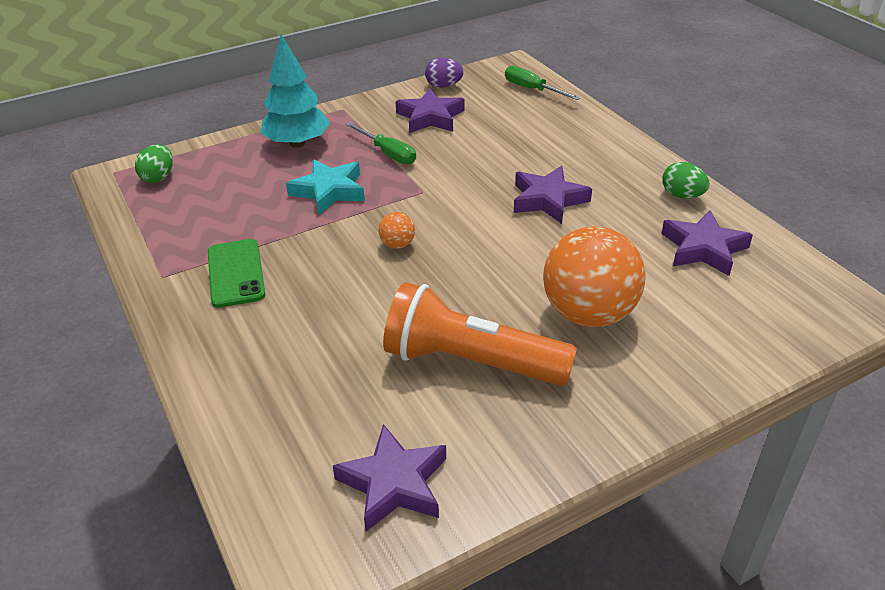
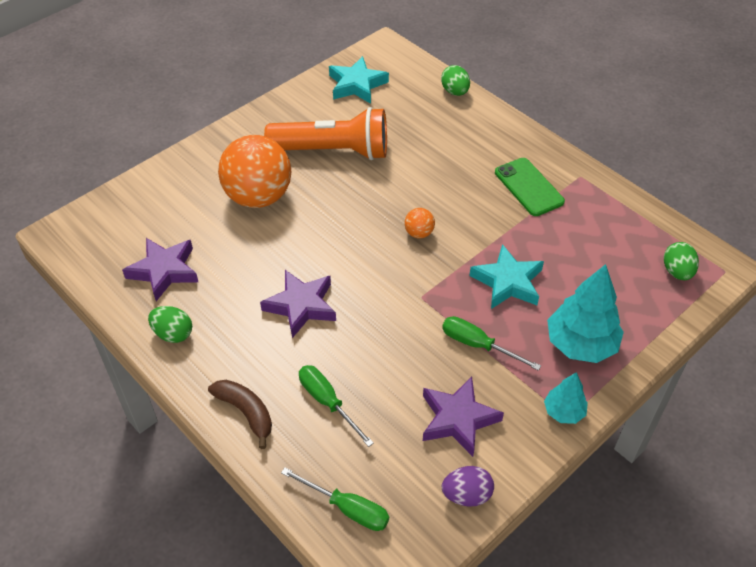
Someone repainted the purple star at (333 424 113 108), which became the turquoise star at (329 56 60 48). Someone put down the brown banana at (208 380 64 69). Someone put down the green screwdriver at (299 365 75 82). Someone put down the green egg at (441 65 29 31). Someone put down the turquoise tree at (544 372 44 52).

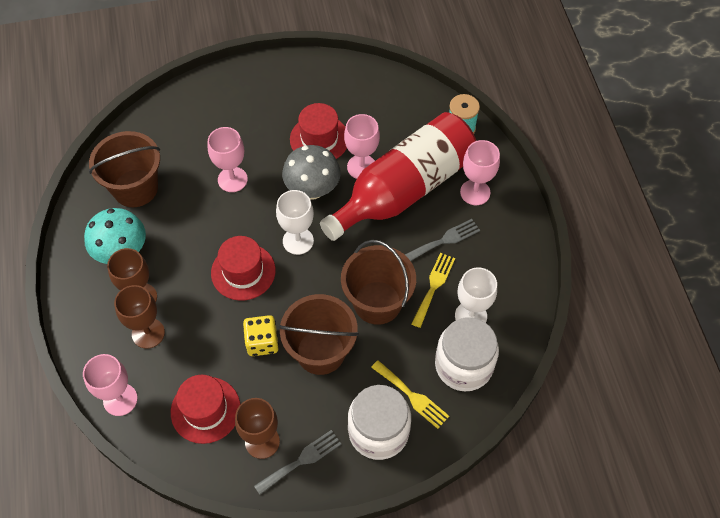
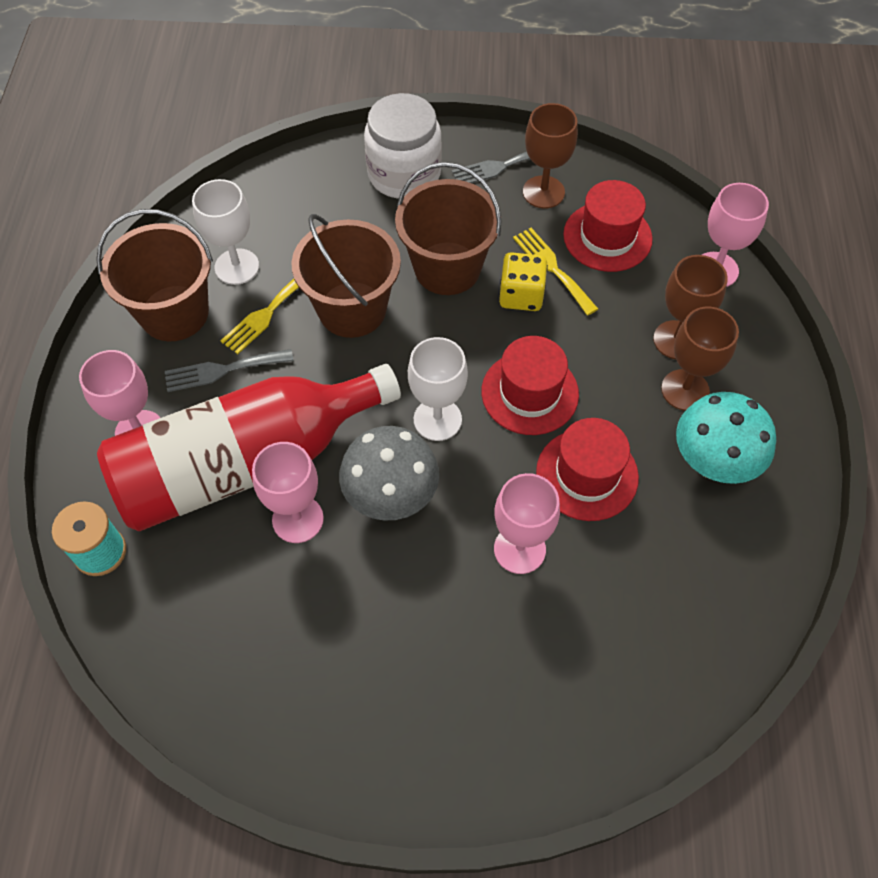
Someone carried the brown bucket from (89 131 71 76) to (96 209 117 132). Someone carried the red hat from (290 103 57 56) to (536 418 103 103). Someone carried the yellow fork from (371 360 78 69) to (513 228 85 87). Someone took away the white jar at (435 317 64 74).

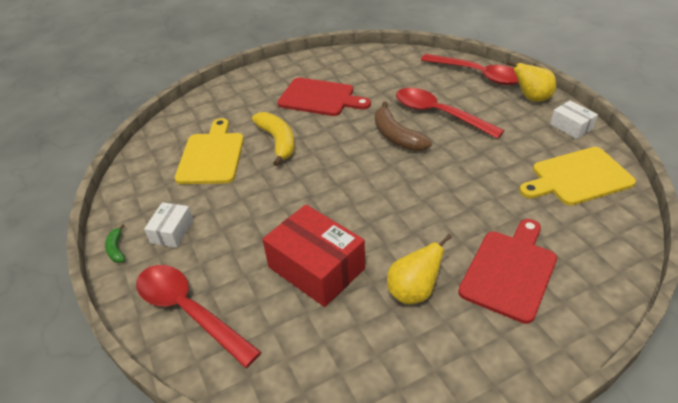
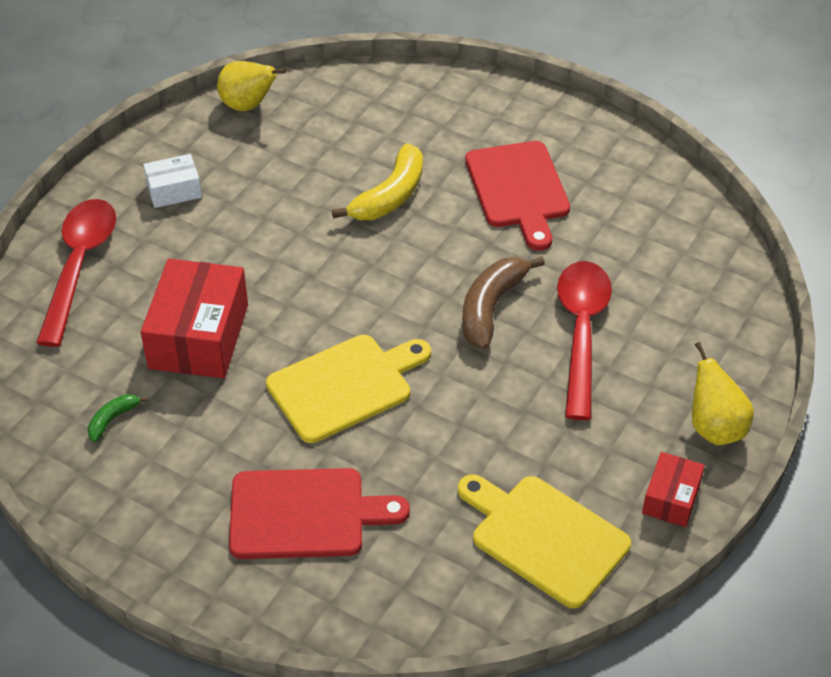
Someone carried the green banana from (105 224 20 39) to (87 394 61 48). Someone carried the yellow cutting board from (175 118 69 66) to (266 335 165 108). Someone carried the yellow pear from (387 234 65 70) to (217 61 69 50). Someone took away the red spoon at (421 54 98 31). Someone repainted the white box at (550 100 48 39), which became the red box at (642 452 63 75).

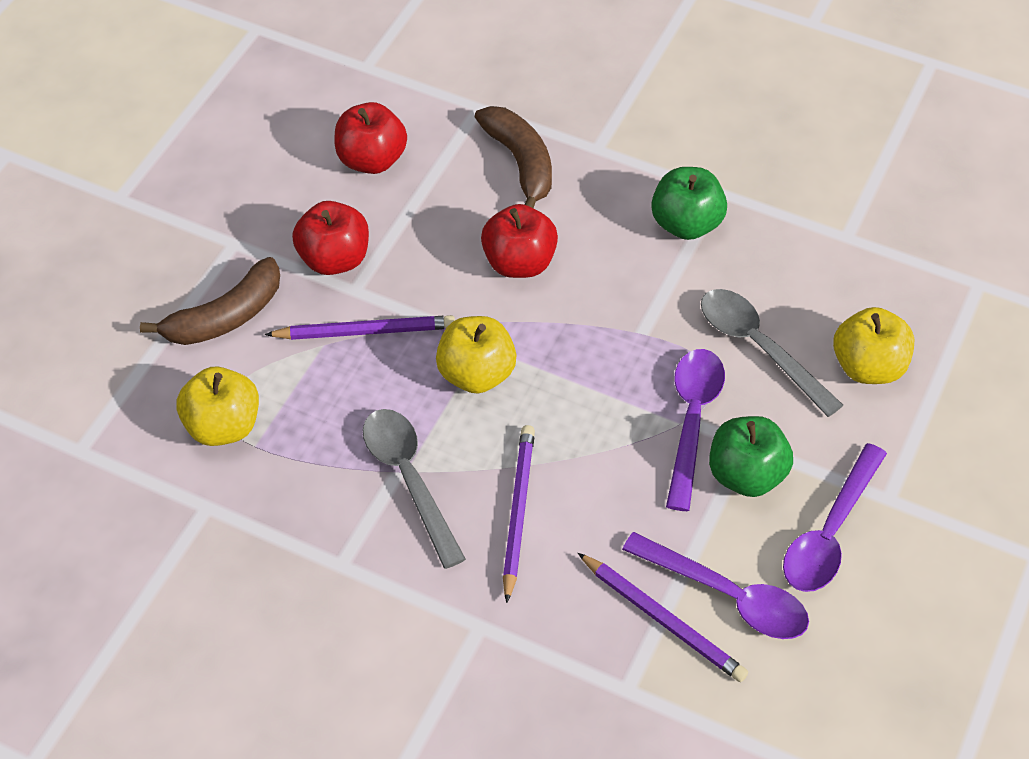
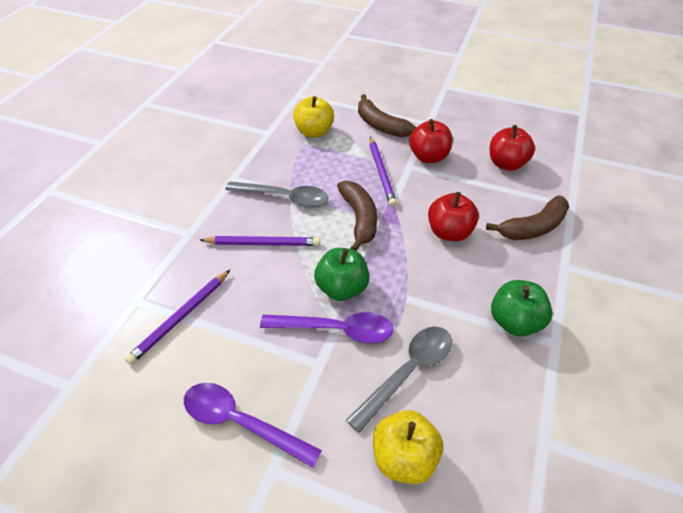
Someone rotated the grey spoon at (363 409 103 160) by 45 degrees clockwise. Someone swapped the yellow apple at (436 316 81 78) for the brown banana at (337 181 40 70). Someone took away the purple spoon at (622 532 187 107). Someone carried the green apple from (709 416 84 81) to (314 248 55 53).

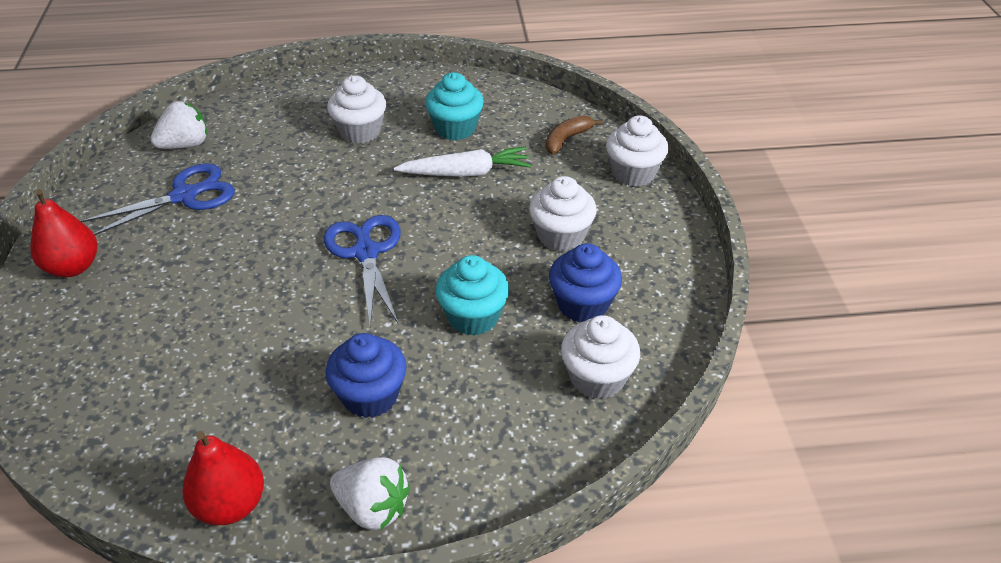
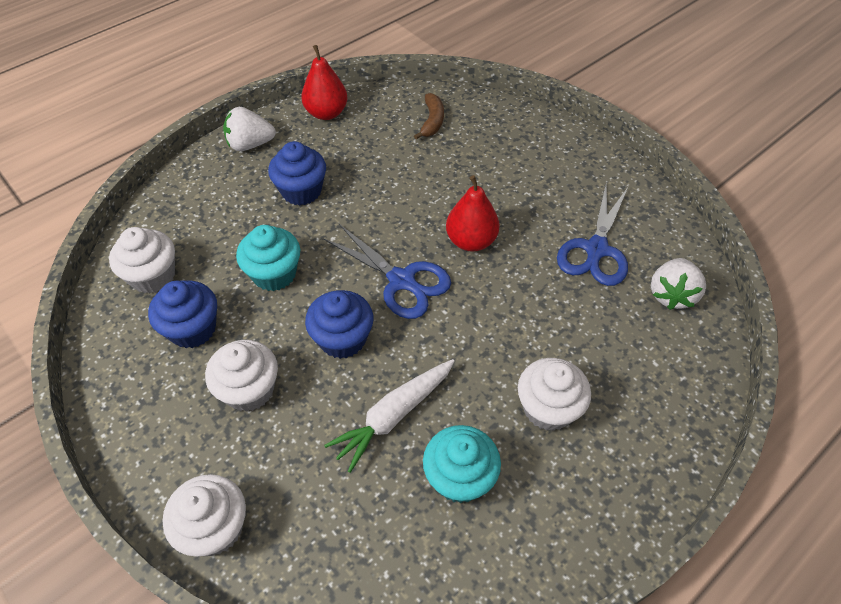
Someone carried the red pear from (30 189 67 88) to (446 175 54 77). Someone carried the brown banana from (545 115 58 40) to (414 93 30 46). Someone put down the blue cupcake at (305 290 68 69).

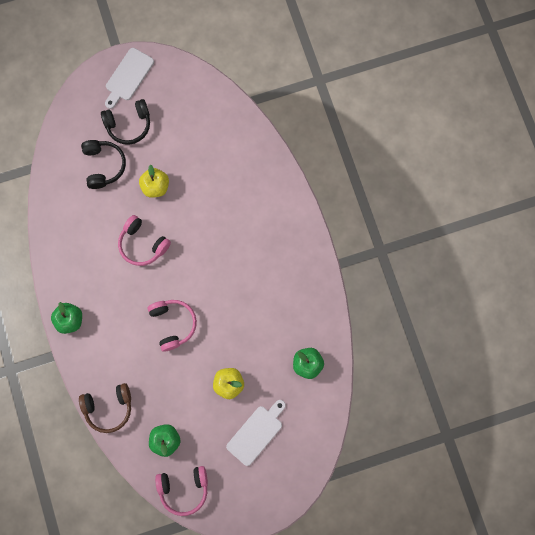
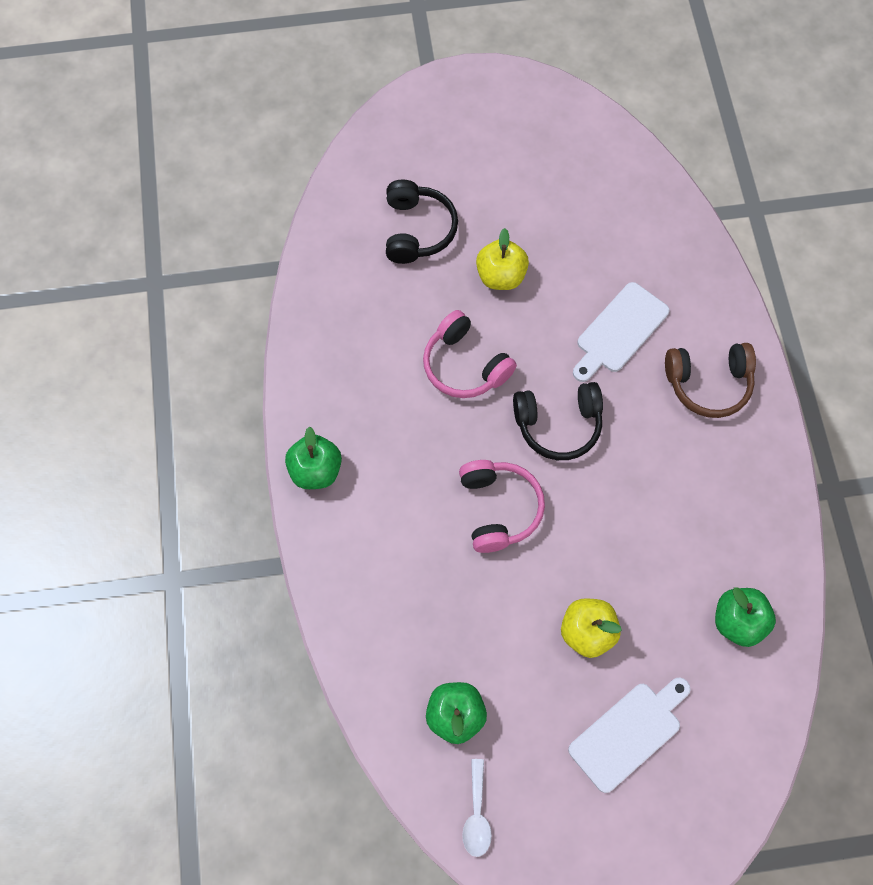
Someone carried the brown headphones from (79 383 52 50) to (665 343 91 75). Someone carried the black headphones from (101 99 49 46) to (513 382 90 78). Someone carried the white cutting board from (105 48 49 61) to (573 282 97 100). Someone swapped the pink headphones at (155 466 53 50) for the white spoon at (462 759 30 98).

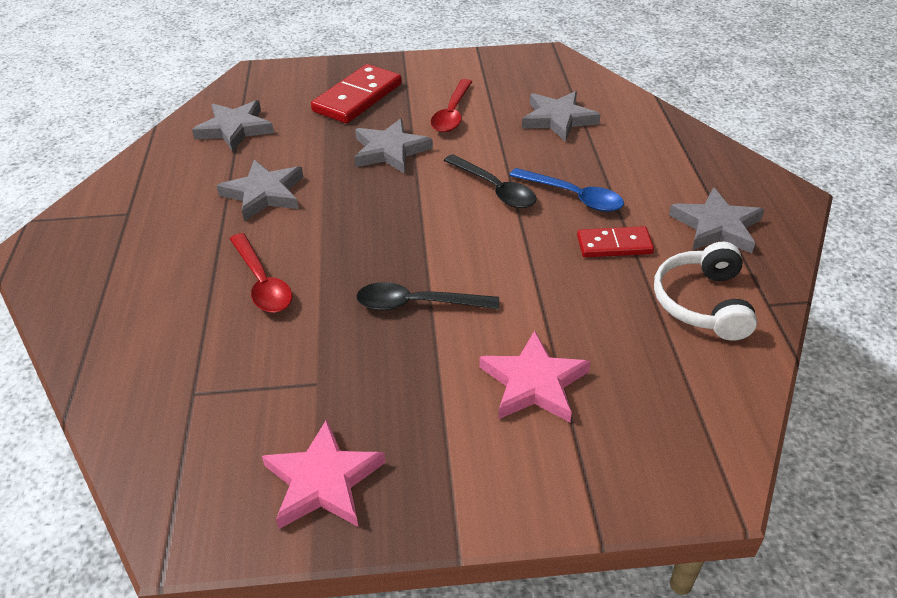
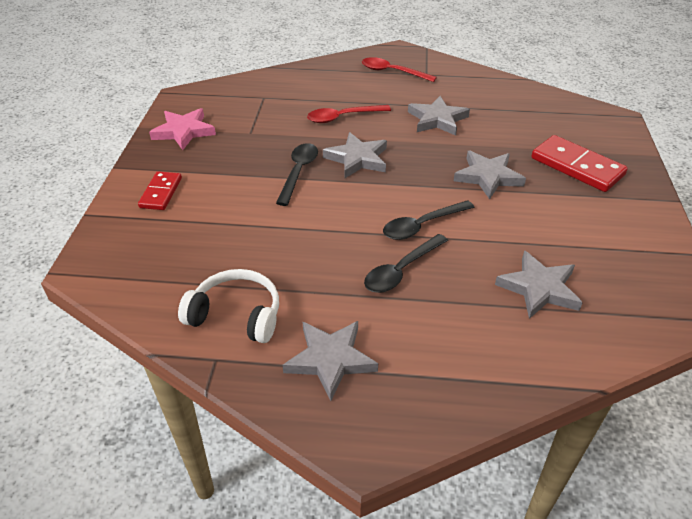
Someone carried the grey star from (192 100 82 52) to (323 132 64 46). Someone carried the red spoon from (431 79 41 53) to (362 57 75 25). Someone took away the pink star at (479 330 112 92). Someone repainted the blue spoon at (509 168 115 44), which became the black spoon at (364 234 84 59). Someone carried the red domino from (577 226 77 31) to (138 171 44 39).

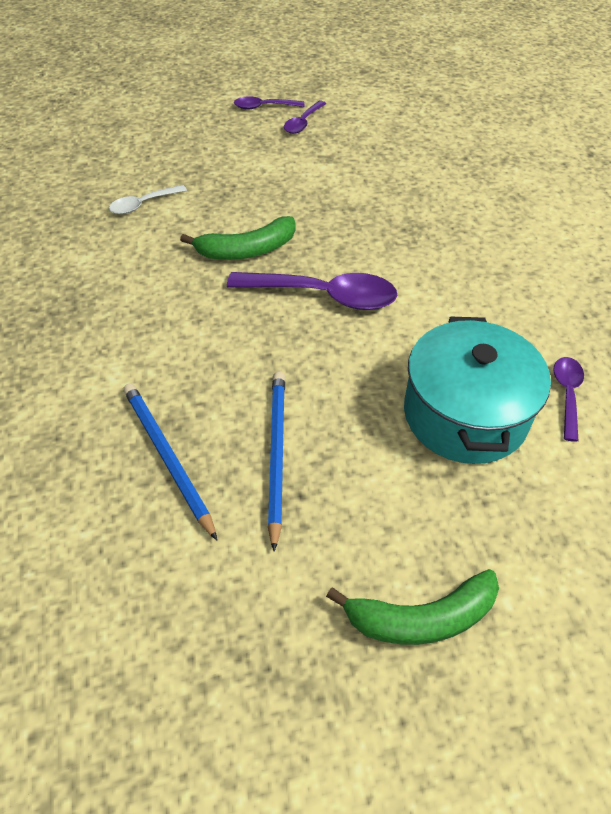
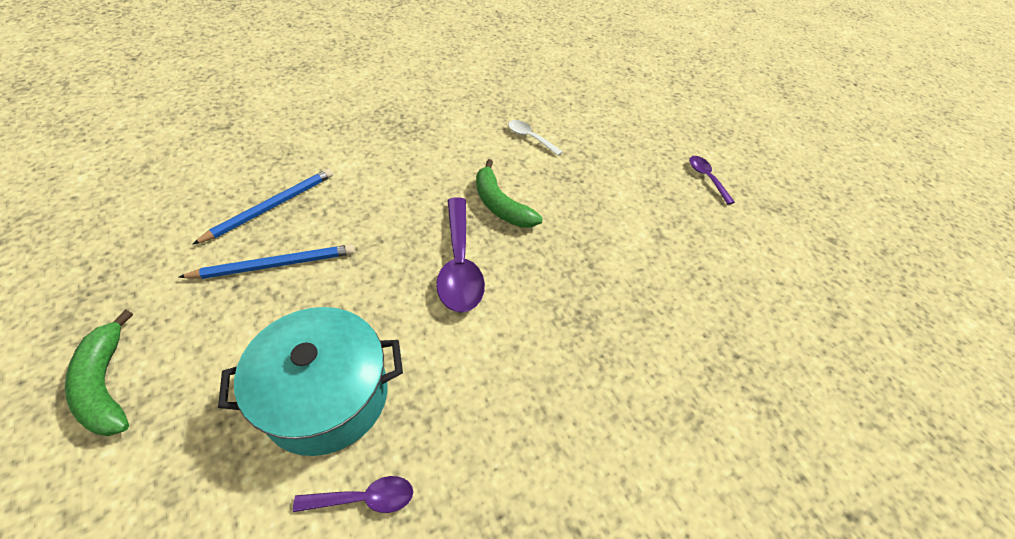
Someone took away the purple spoon at (284 101 42 33).

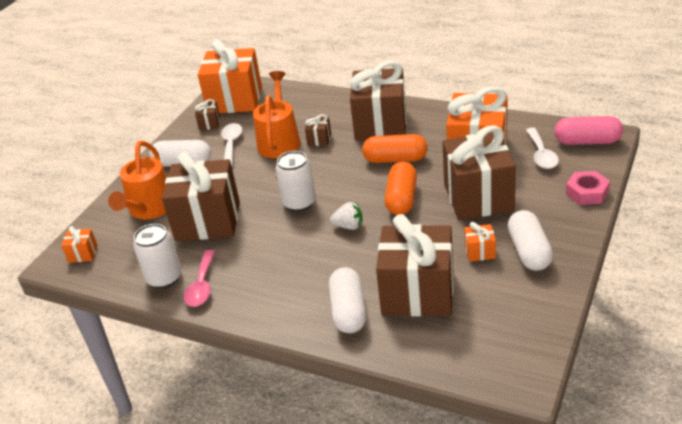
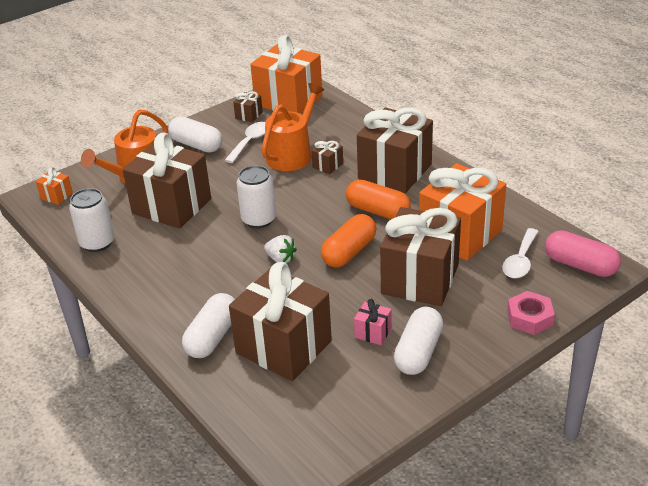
Someone took away the pink spoon at (184 250 31 57). Someone repainted the orange gift at (464 222 32 40), which became the pink gift at (354 299 38 46).

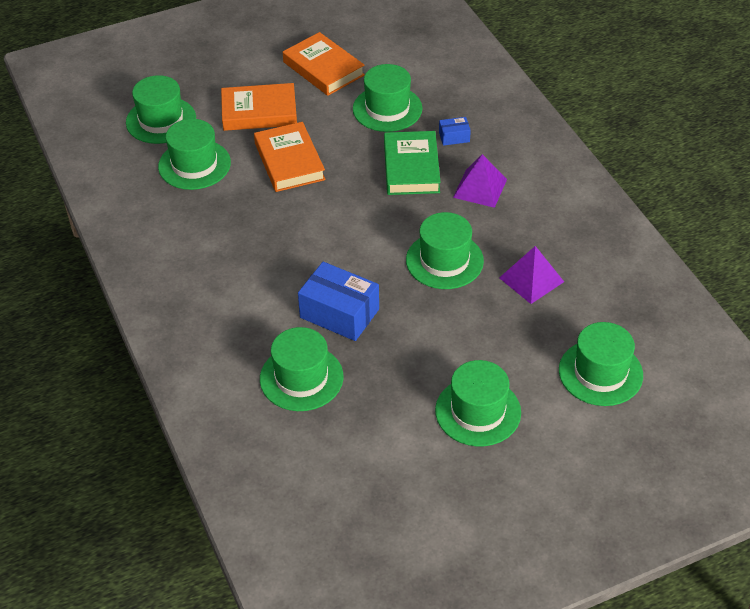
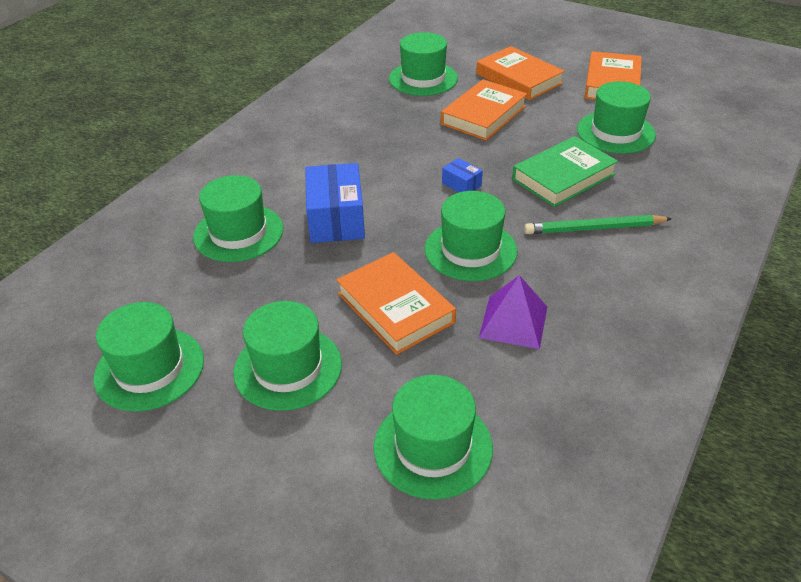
Someone carried the green hat from (126 75 70 69) to (94 302 110 110). Someone carried the blue box from (439 117 32 29) to (442 158 41 34). Someone swapped the purple pyramid at (453 154 54 54) for the green pencil at (524 215 148 19). Someone put down the orange book at (336 252 120 103).

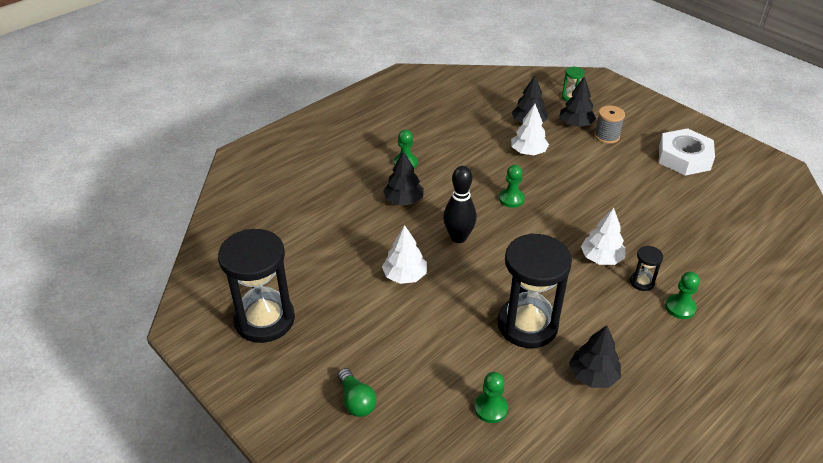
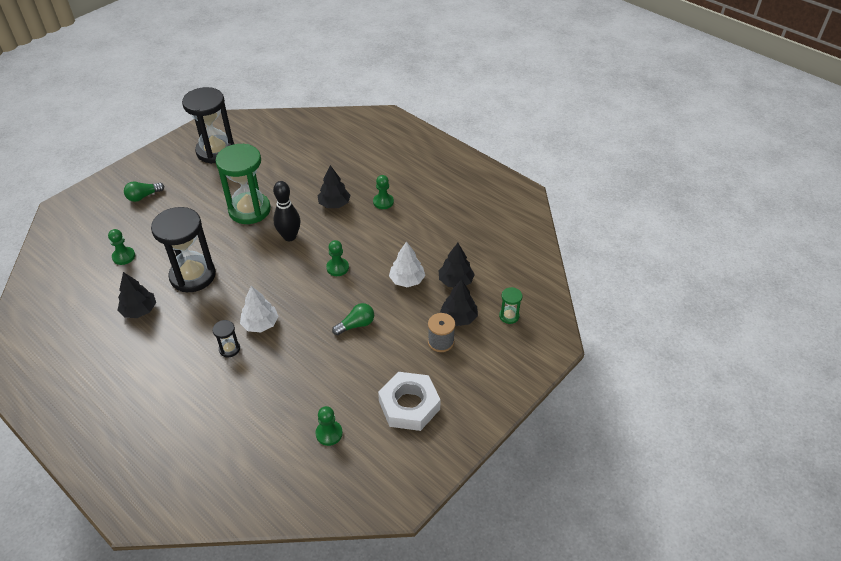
Someone swapped the white tree at (382 225 45 59) for the green hourglass at (215 144 56 80). Someone carried the green pawn from (665 272 35 47) to (315 406 28 40). Someone put down the green light bulb at (332 303 42 32).

